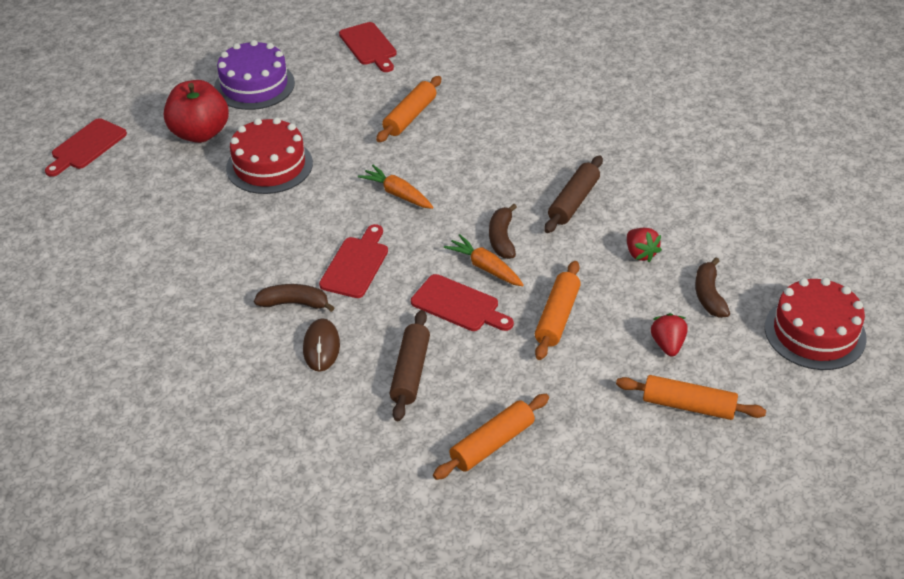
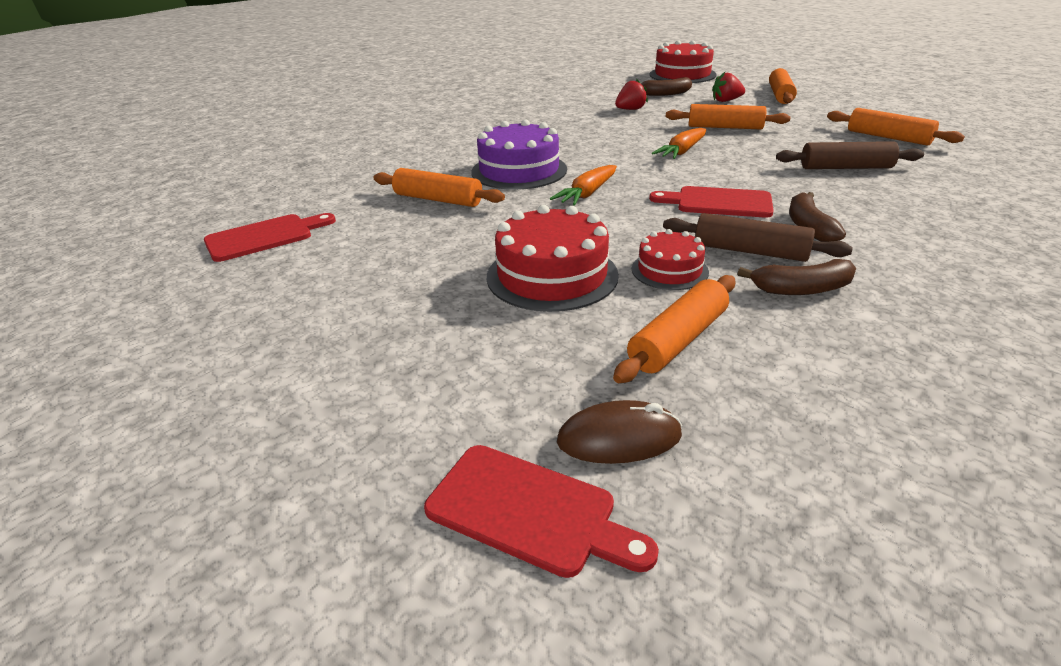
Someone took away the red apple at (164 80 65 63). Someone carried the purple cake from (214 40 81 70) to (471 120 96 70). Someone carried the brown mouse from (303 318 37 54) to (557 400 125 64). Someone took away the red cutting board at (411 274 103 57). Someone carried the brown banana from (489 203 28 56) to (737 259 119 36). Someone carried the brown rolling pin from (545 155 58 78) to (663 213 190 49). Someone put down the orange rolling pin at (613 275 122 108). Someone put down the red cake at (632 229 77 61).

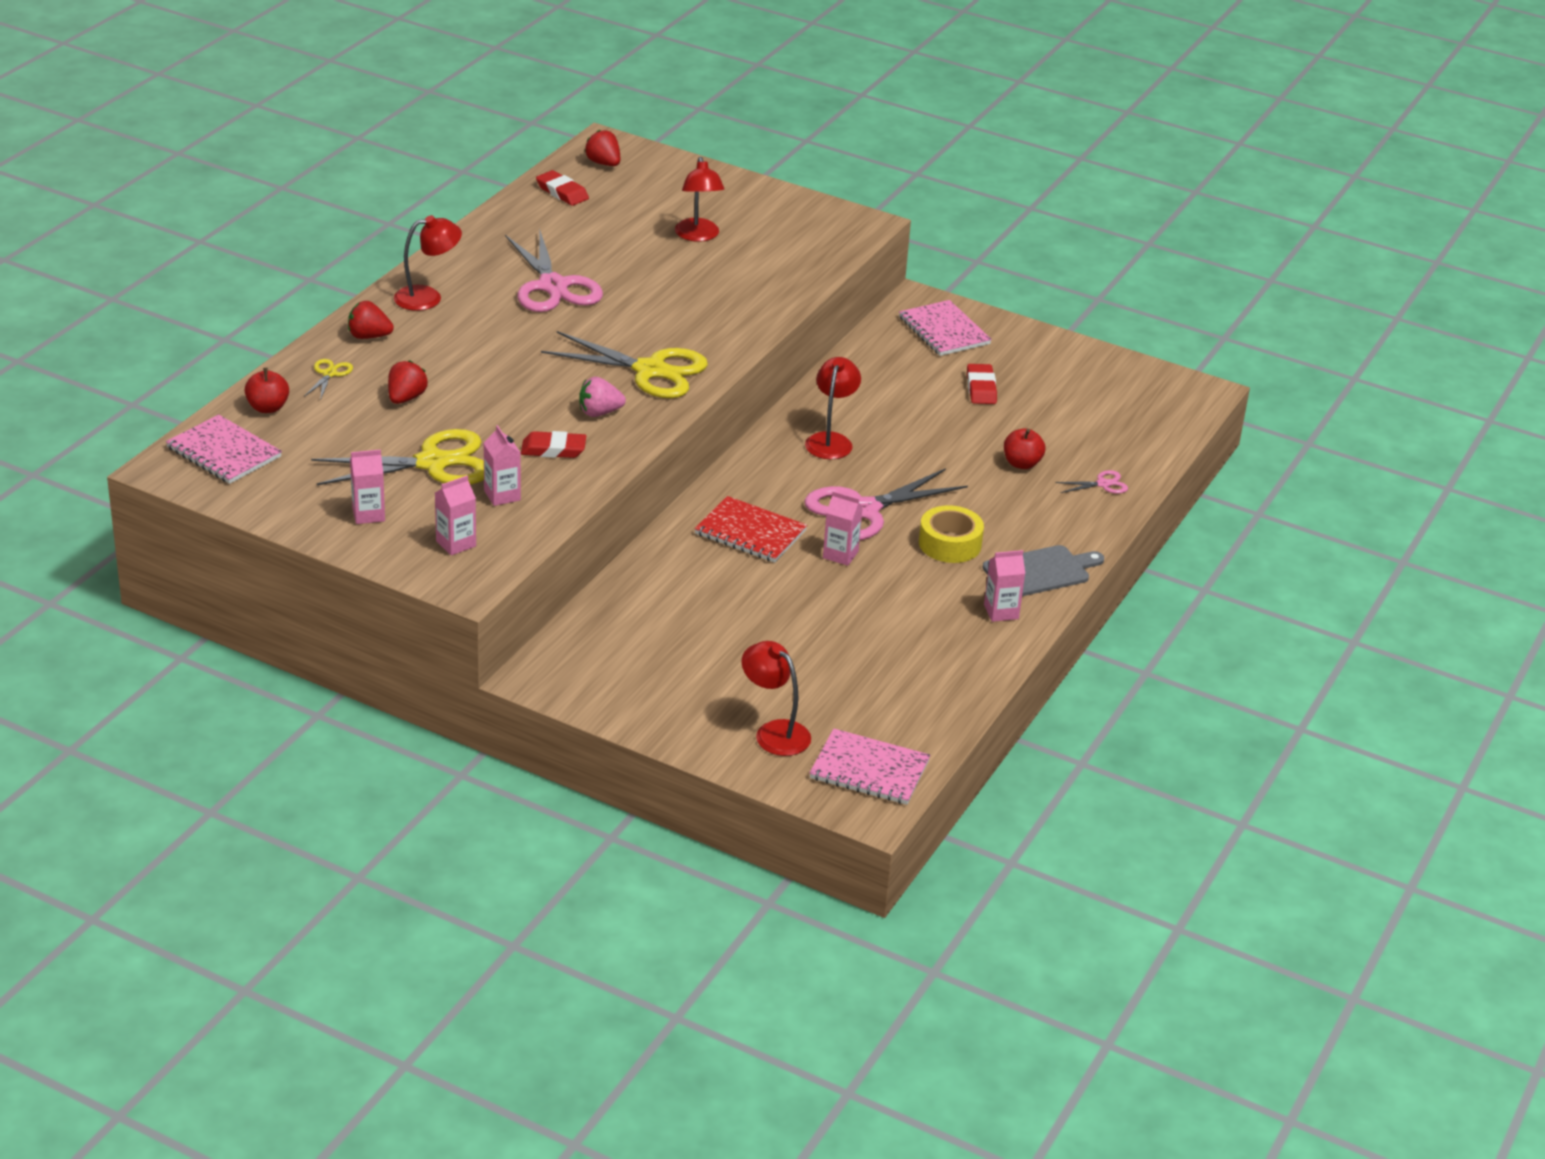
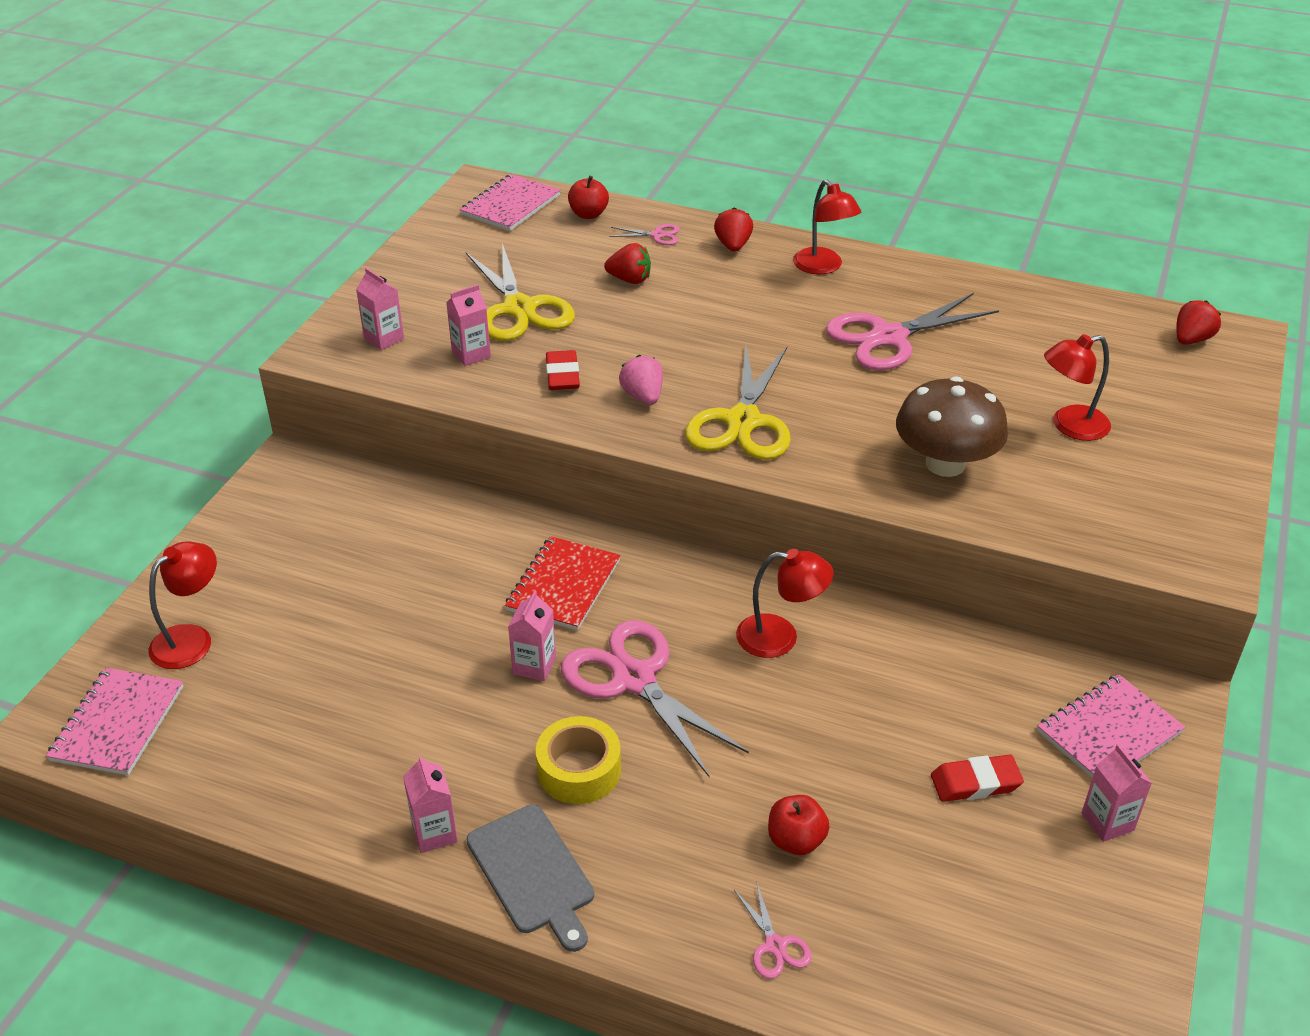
Someone repainted the yellow scissors at (304 359 49 41), which became the pink scissors at (609 224 71 21). Someone carried the pink carton from (350 449 35 75) to (1082 744 70 98). Someone took away the red eraser at (536 170 53 36). Someone put down the brown mushroom at (896 376 112 101).

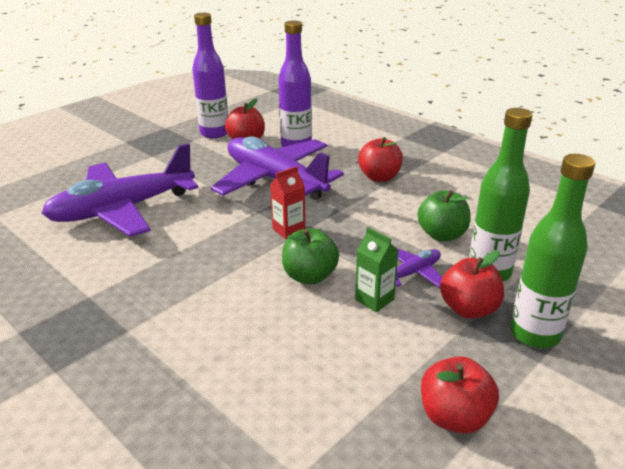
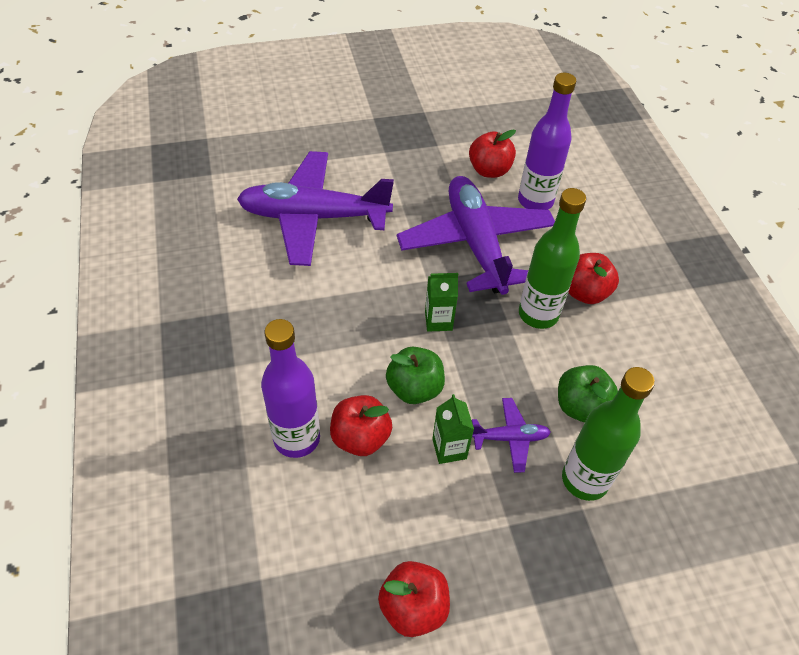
Someone carried the purple bottle from (192 13 36 125) to (261 319 59 139). Someone repainted the red carton at (270 166 35 73), which became the green carton at (425 273 33 58). Someone carried the red apple from (440 251 64 68) to (330 395 62 61). Someone carried the green bottle from (510 154 85 194) to (519 188 67 141).

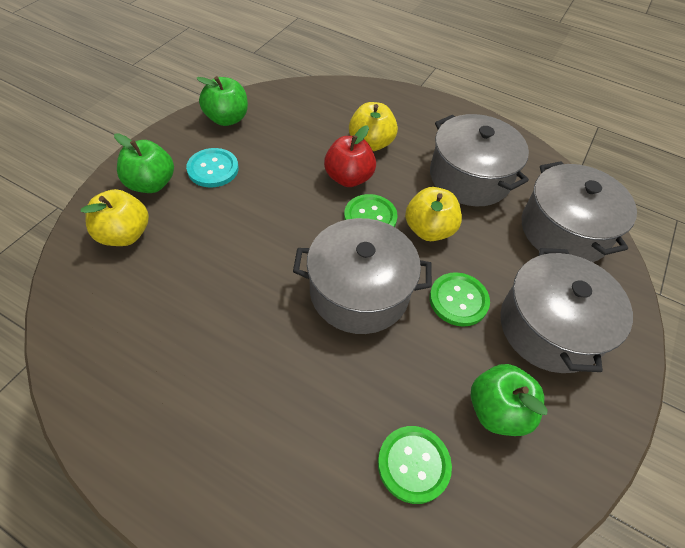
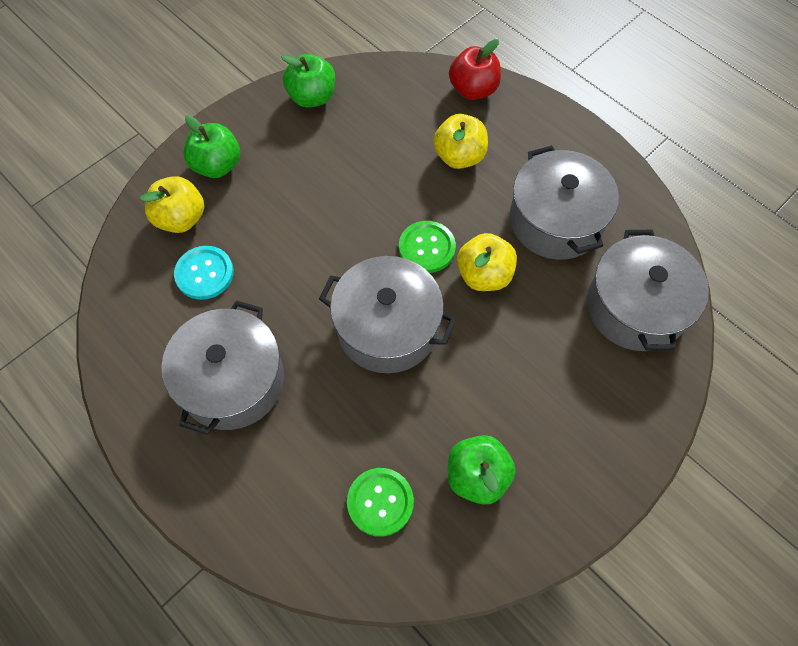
Someone carried the turquoise button from (186 148 53 40) to (174 246 60 54). Someone carried the red apple from (324 125 52 62) to (449 39 52 61). Someone took away the green button at (429 272 61 55). Someone carried the grey pot from (500 248 133 125) to (162 300 122 135).

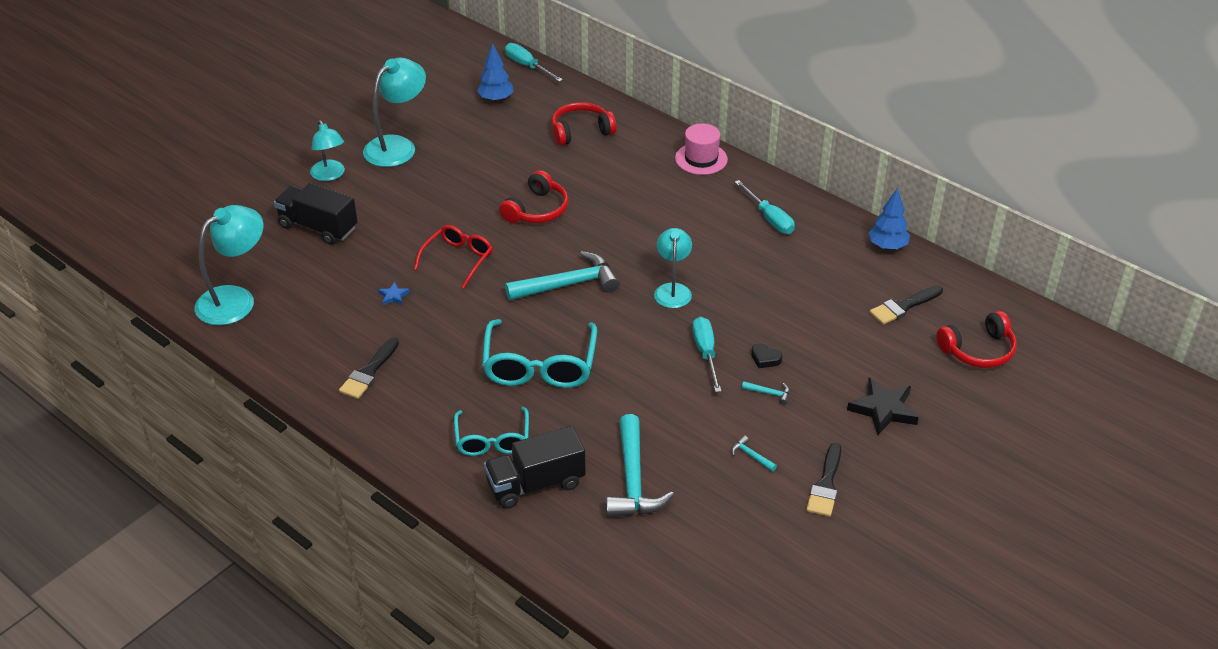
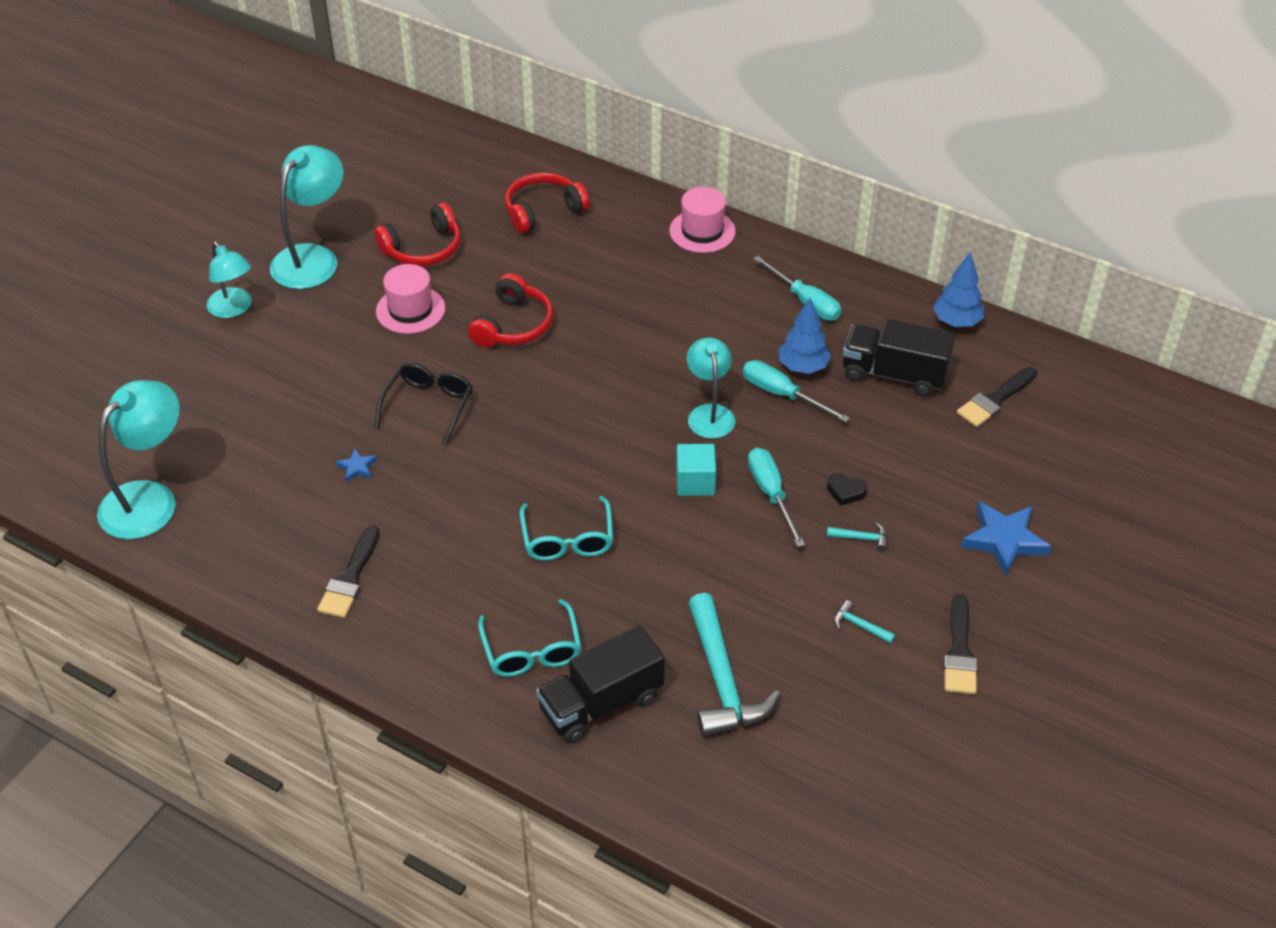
Someone carried the black truck from (274 183 84 62) to (843 319 112 78). Someone repainted the red glasses at (414 225 79 64), which became the black glasses at (375 363 98 83). Someone carried the blue tree from (477 43 36 59) to (779 297 52 77). Someone scaled the turquoise glasses at (482 319 115 69) by 0.64. Someone carried the turquoise screwdriver from (505 43 58 39) to (743 360 107 62). Someone took away the turquoise hammer at (505 251 114 49). Someone repainted the black star at (847 377 72 58), which became the blue star at (961 501 91 75). Someone carried the red headphones from (936 311 81 57) to (374 203 87 63). Someone put down the pink hat at (376 264 69 70). Someone put down the turquoise cube at (676 444 40 52).

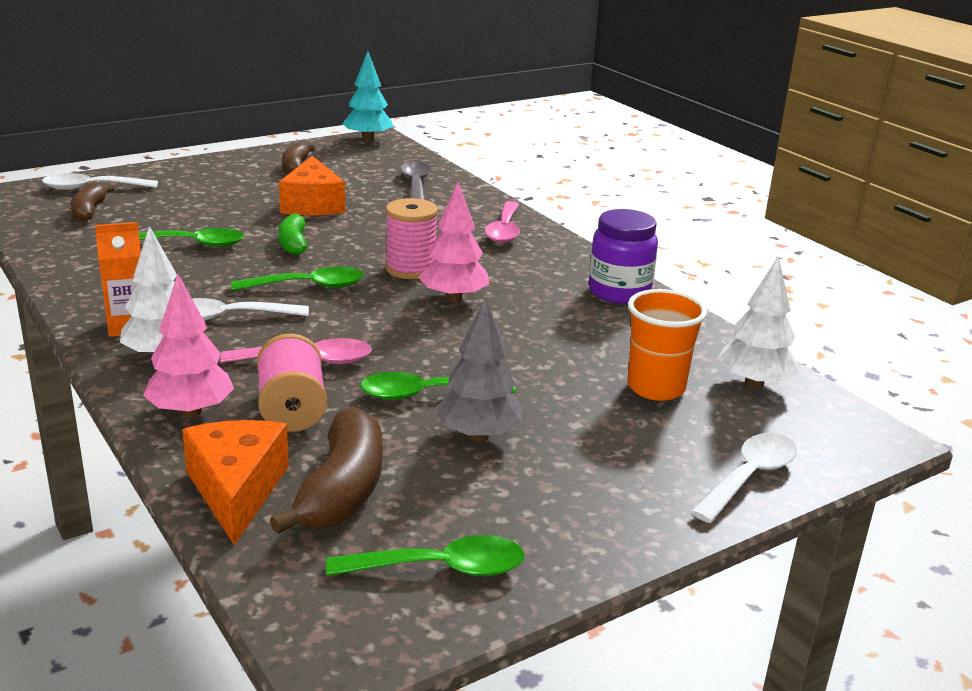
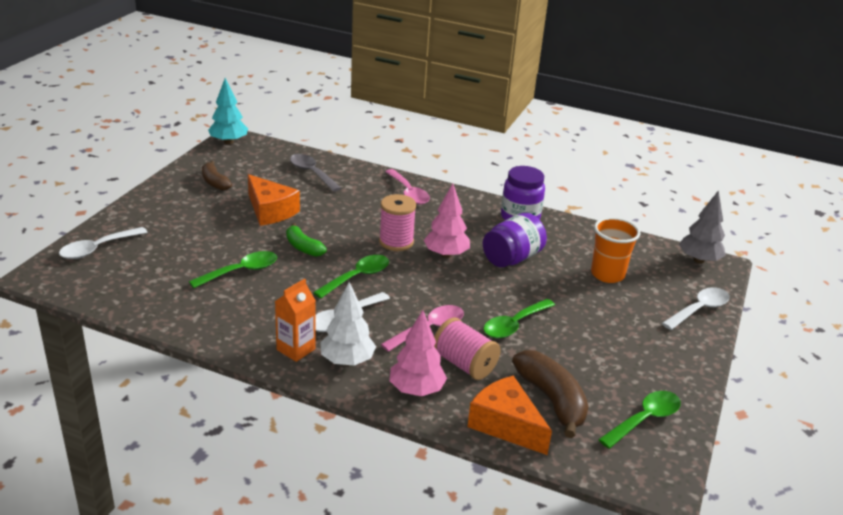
Someone took away the brown banana at (71 183 44 39). Someone carried the grey tree from (435 297 88 145) to (679 190 47 73). Someone rotated the white spoon at (690 433 107 90) by 45 degrees clockwise. Someone took away the white tree at (718 256 81 133). Someone put down the purple jar at (483 213 64 54).

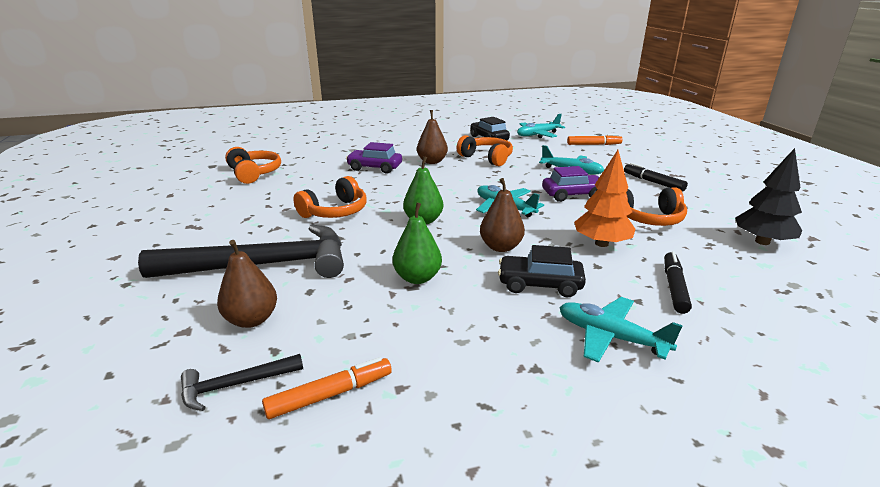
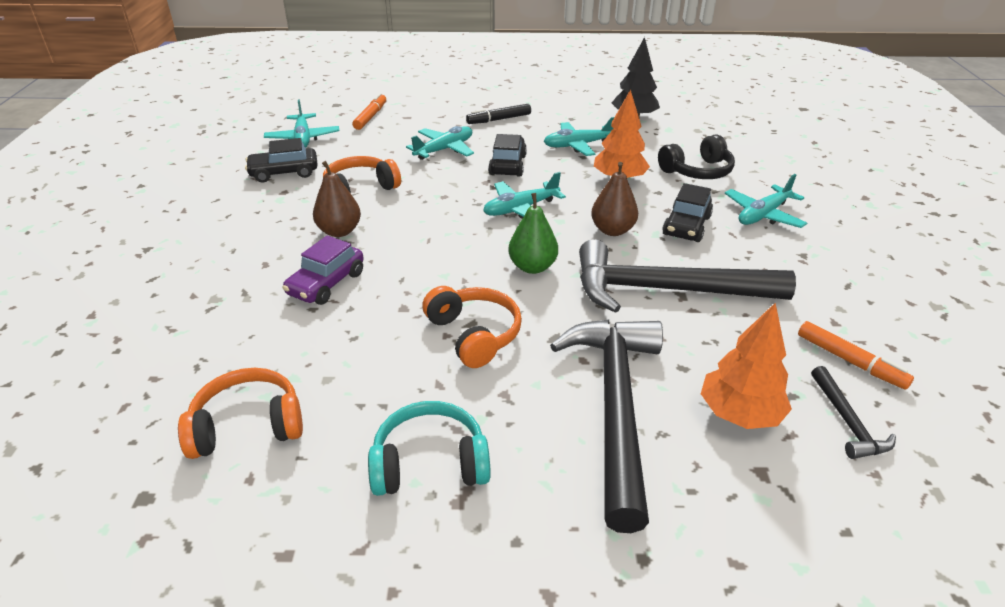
Someone swapped the brown pear at (217 240 60 88) for the orange tree at (701 303 91 126). Someone rotated the orange marker at (262 357 130 62) by 150 degrees clockwise. Someone swapped the green pear at (393 203 49 81) for the black hammer at (579 239 217 74). Someone repainted the purple car at (542 166 57 36), which became the black car at (488 134 39 43). Someone swapped the orange headphones at (624 187 63 39) for the turquoise plane at (544 117 70 39). Someone swapped the black marker at (664 251 28 63) for the black headphones at (658 135 77 44). Someone put down the turquoise headphones at (368 401 123 95).

